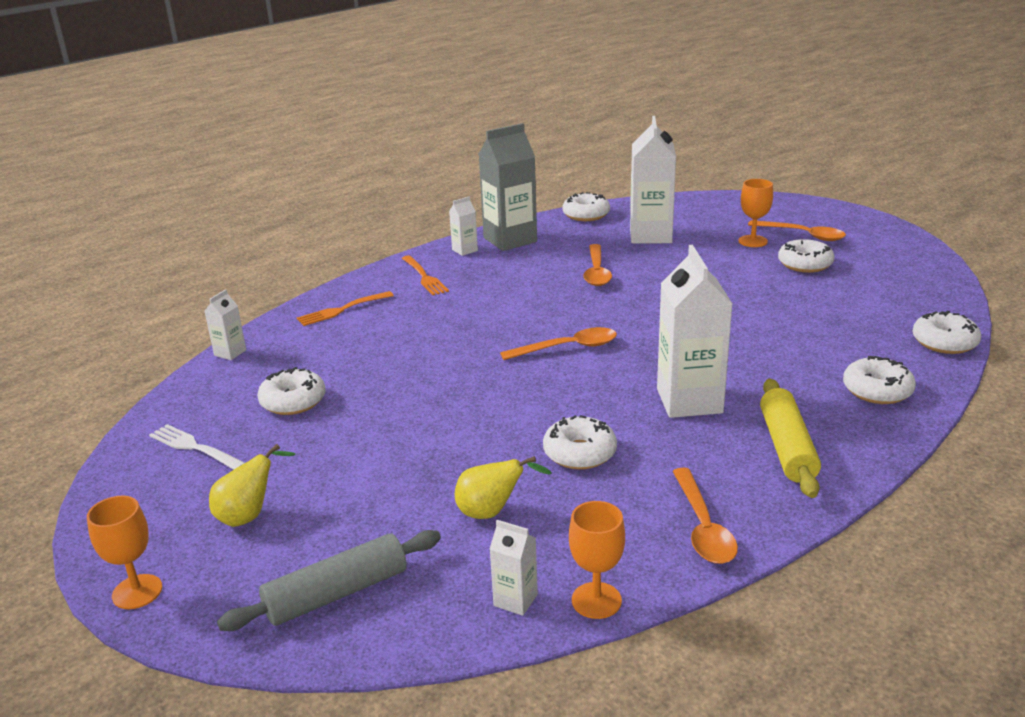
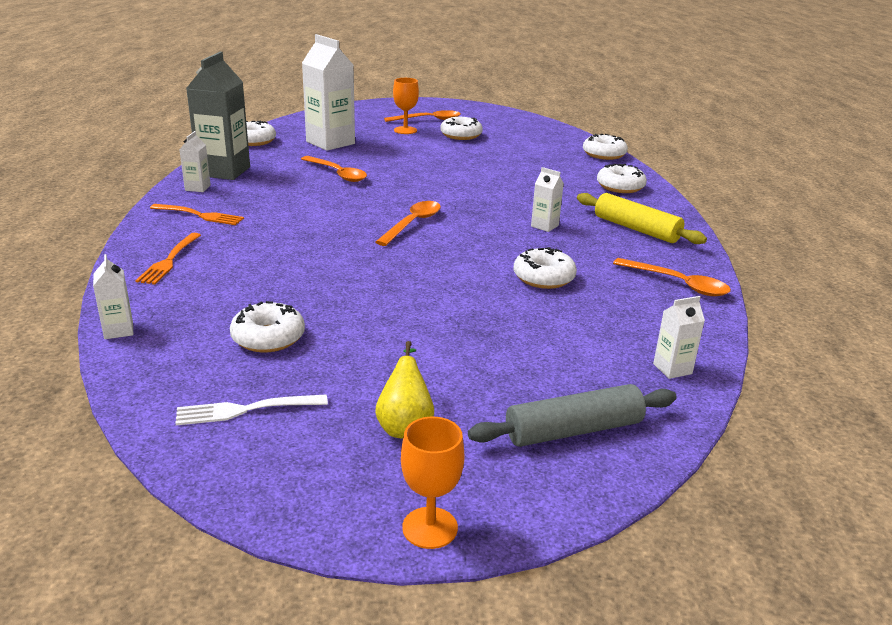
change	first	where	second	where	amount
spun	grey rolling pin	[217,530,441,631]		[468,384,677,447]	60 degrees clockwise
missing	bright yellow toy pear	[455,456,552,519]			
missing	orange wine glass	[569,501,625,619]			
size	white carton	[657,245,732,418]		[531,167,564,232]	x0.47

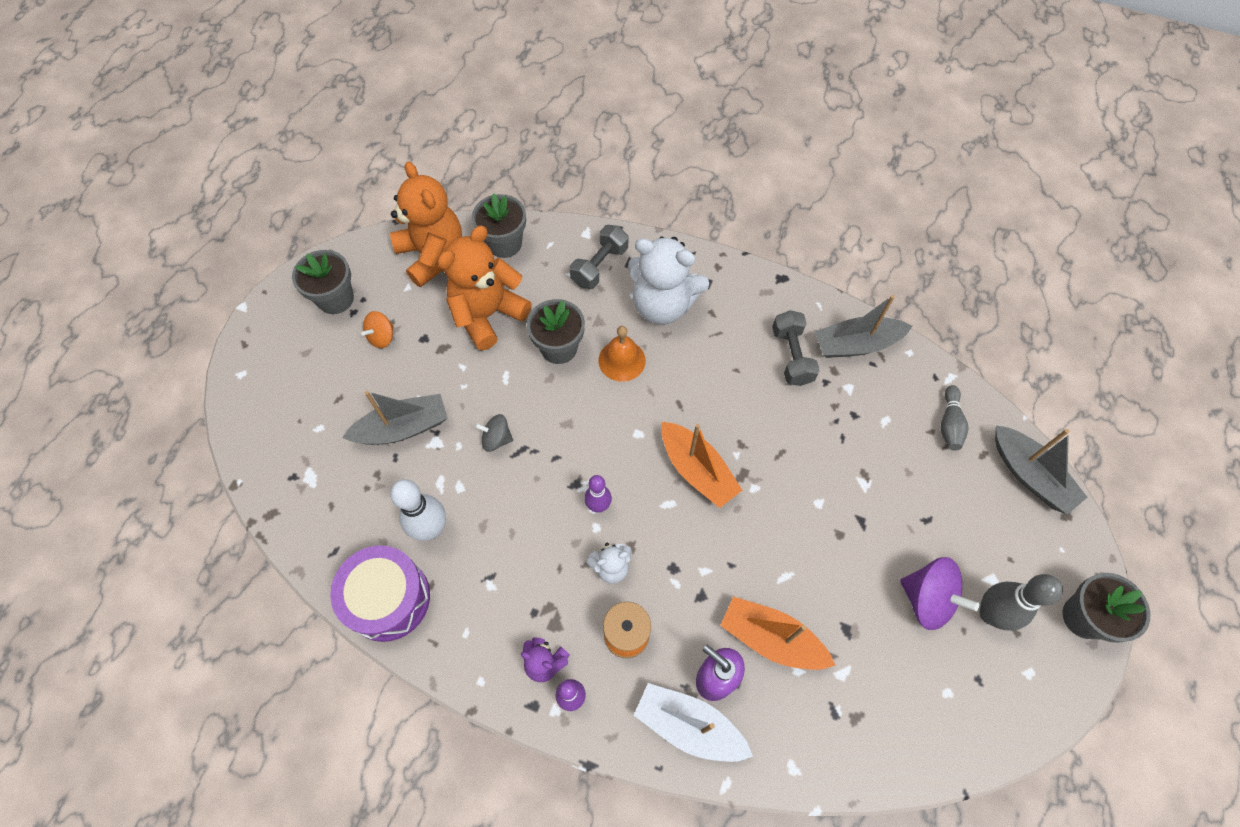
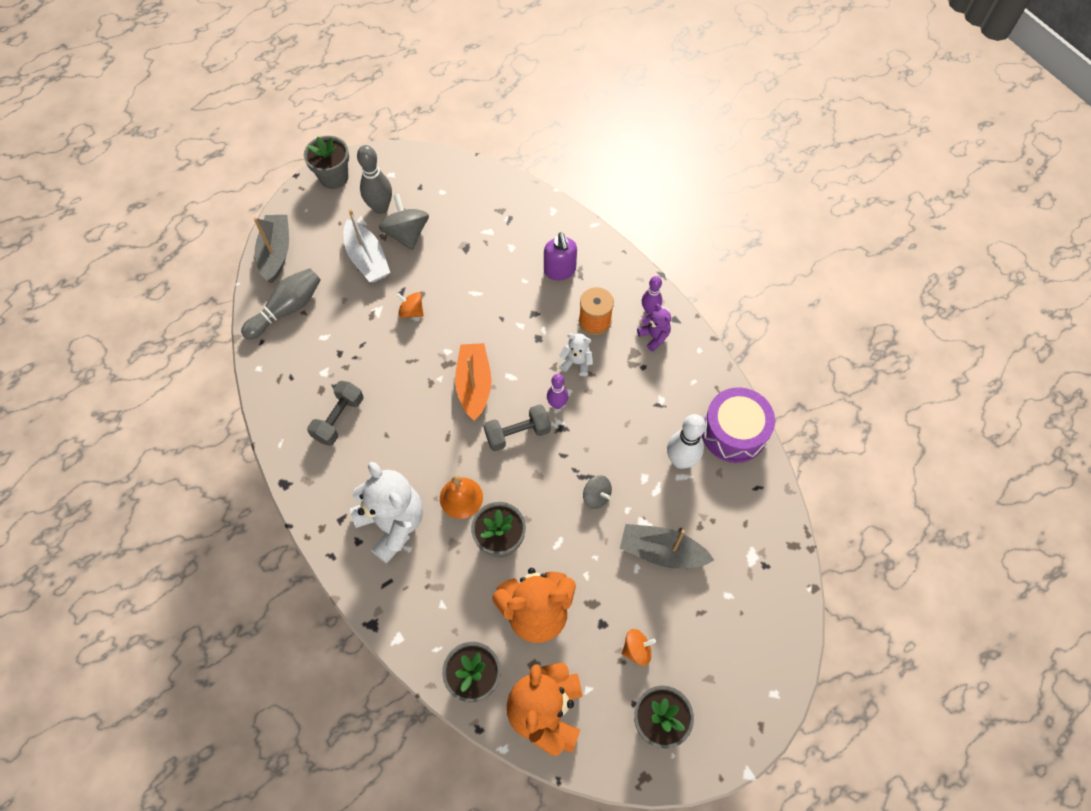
change	first	where	second	where	amount
relocated	grey free weight	[570,225,628,289]		[484,405,551,451]	
relocated	white boat	[634,683,753,762]		[344,209,390,283]	
missing	orange boat	[720,596,836,670]			
missing	grey boat	[815,295,912,358]			
colour	purple spinning top	[900,557,979,630]	grey spinning top	[379,194,429,250]	
size	grey skittle	[941,385,968,450]		[241,268,321,340]	x1.60
appeared			orange spinning top	[396,292,424,318]	

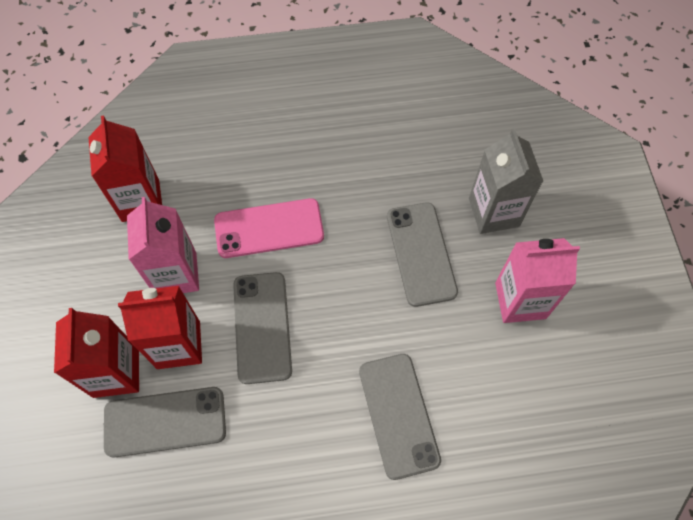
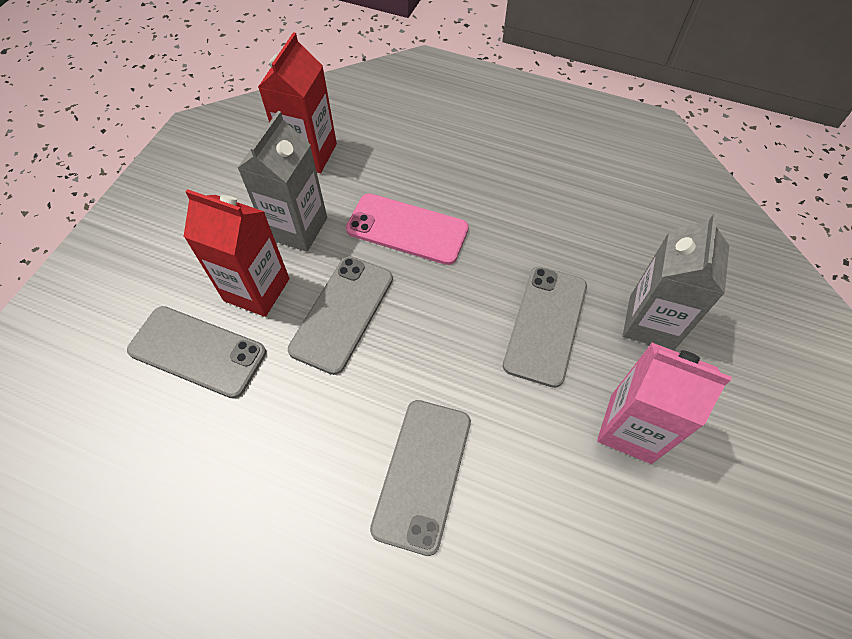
change	first	where	second	where	amount
missing	scarlet carton	[54,308,139,398]			
colour	pink carton	[127,197,199,293]	grey carton	[238,111,327,252]	

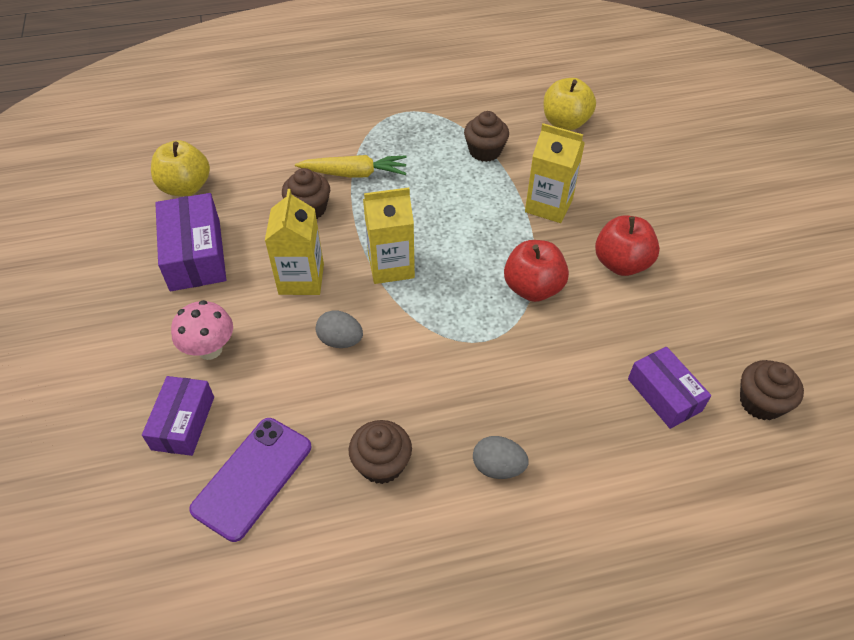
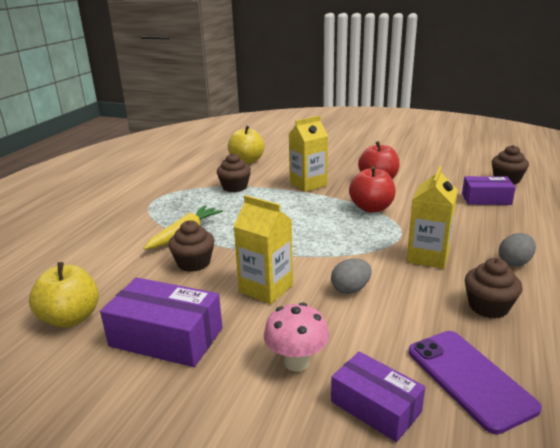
change	first	where	second	where	amount
relocated	bright yellow carton	[363,187,415,284]		[407,166,458,269]	

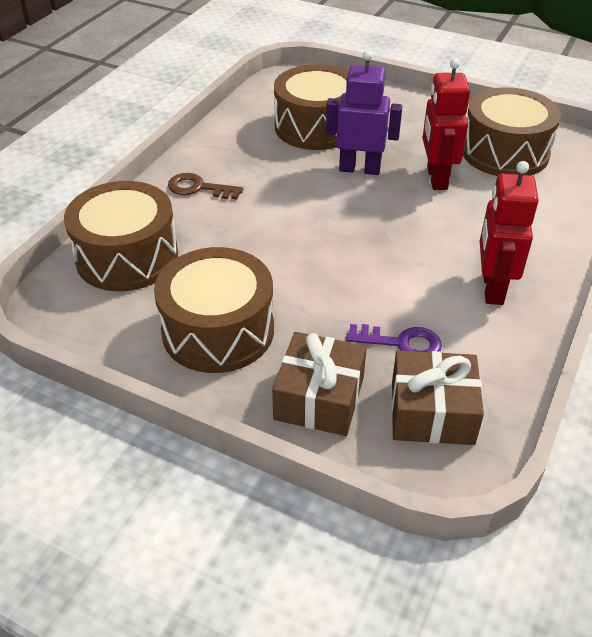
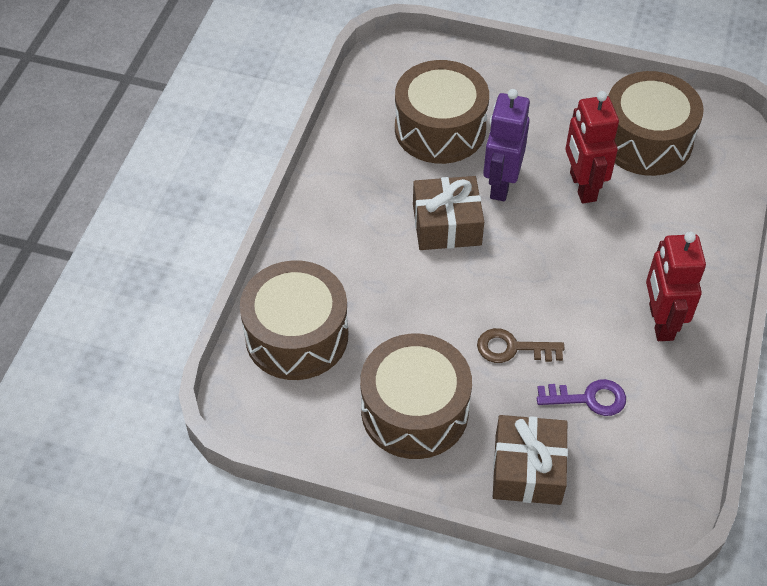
change	first	where	second	where	amount
relocated	russet latchkey	[168,173,243,199]		[477,328,565,363]	
spun	purple toy robot	[326,50,402,175]		[483,89,530,201]	75 degrees counterclockwise
relocated	russet present	[392,350,484,445]		[413,176,484,250]	

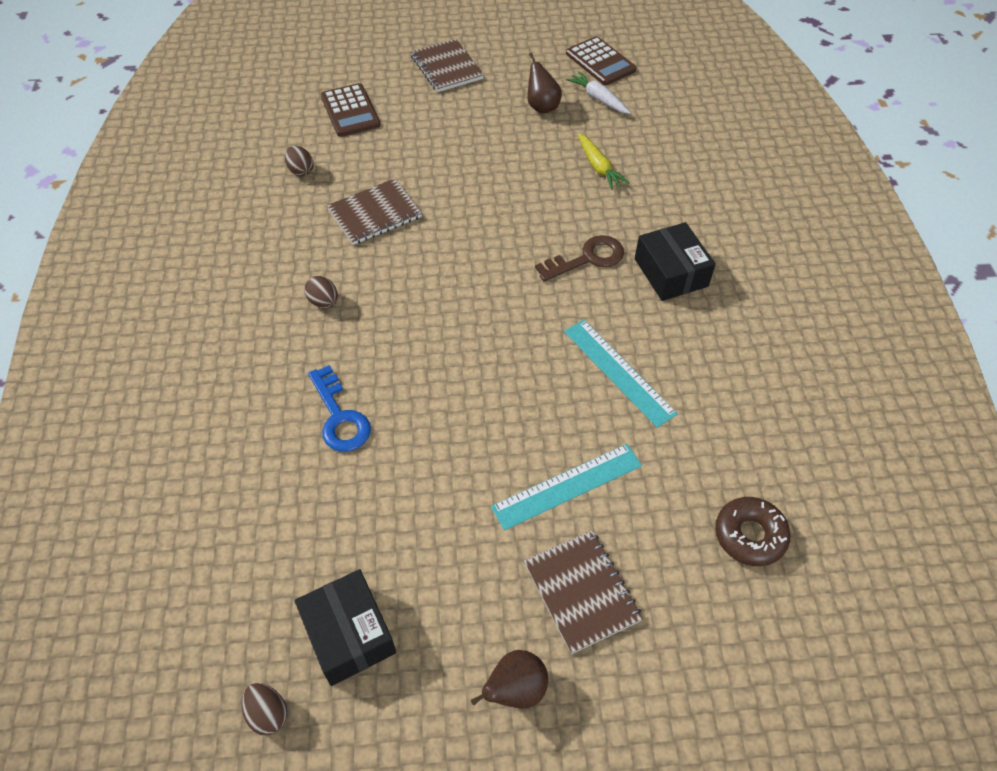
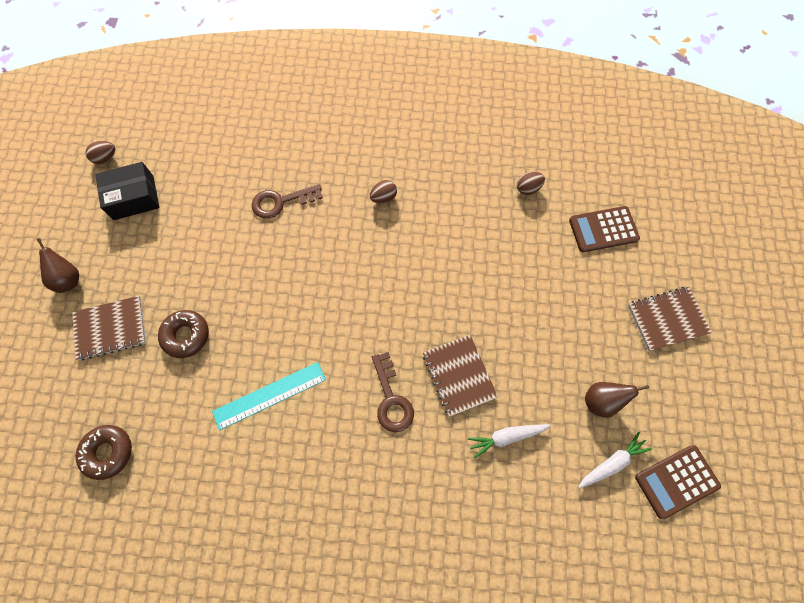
change	first	where	second	where	amount
colour	royal blue latchkey	[308,365,371,452]	russet latchkey	[252,184,323,219]	
relocated	russet notepad	[327,178,422,245]		[423,335,498,417]	
exchanged	aqua ruler	[491,444,642,530]	russet donut	[158,310,209,358]	
colour	bright yellow toy carrot	[578,133,629,190]	white toy carrot	[468,424,551,458]	
missing	jet-black parcel	[635,222,716,301]			

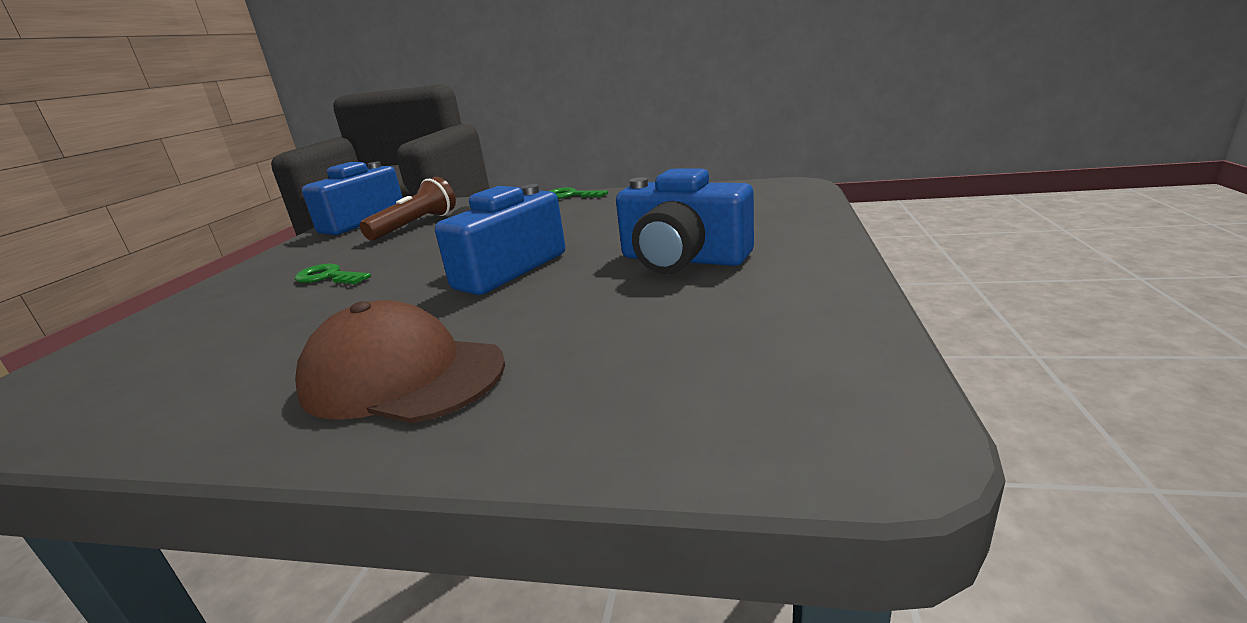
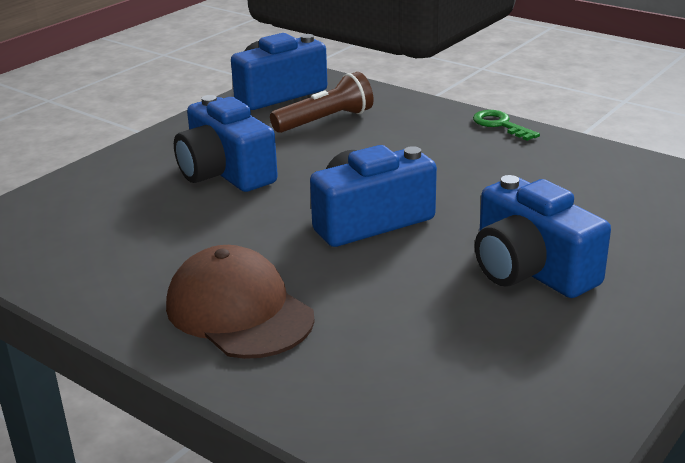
change	first	where	second	where	amount
exchanged	green latchkey	[295,264,371,284]	royal blue camera	[174,95,278,192]	

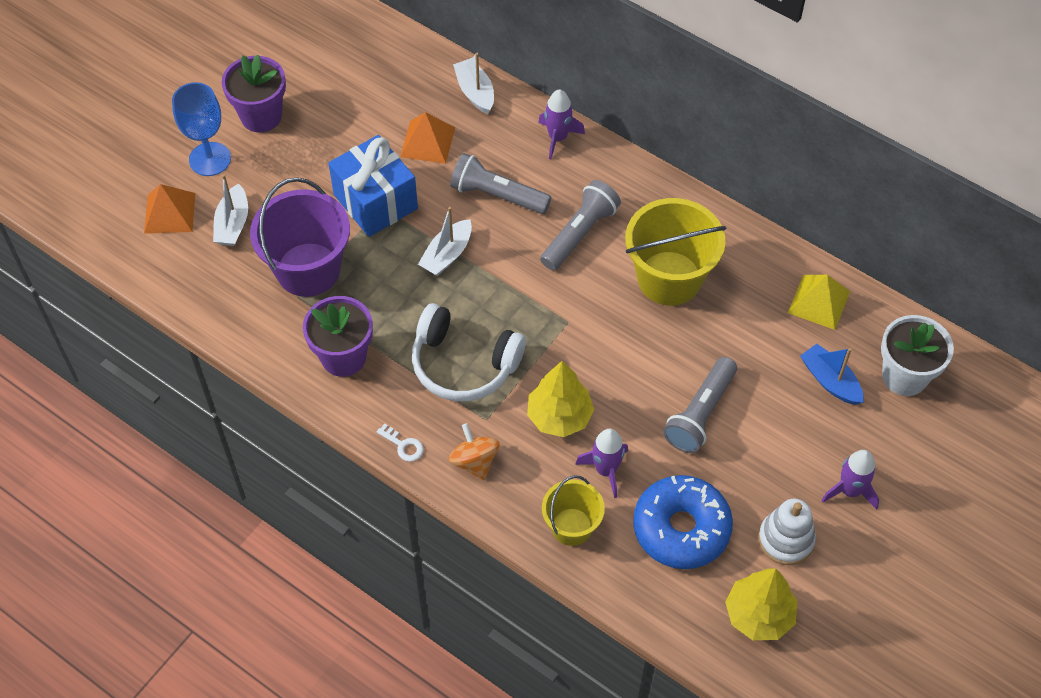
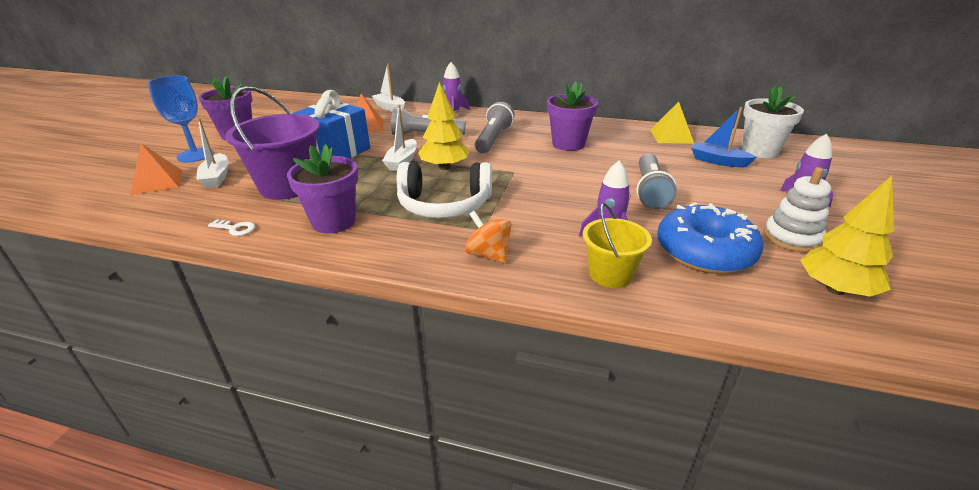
change	first	where	second	where	amount
relocated	white latchkey	[377,423,424,462]		[208,219,255,236]	
relocated	bright yellow toy tree	[527,361,594,437]		[418,82,469,170]	
exchanged	bright yellow bucket	[625,198,727,306]	purple flower pot	[547,82,598,151]	

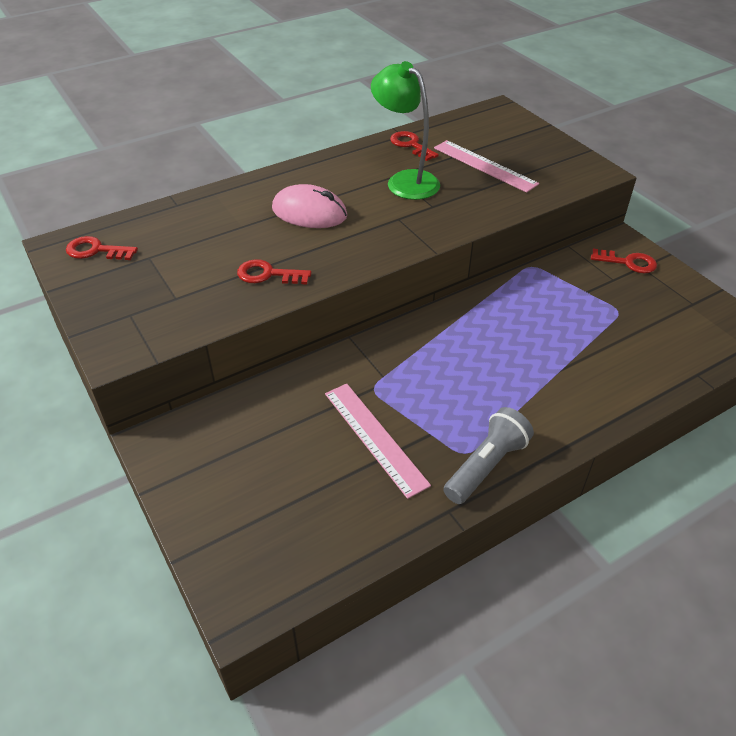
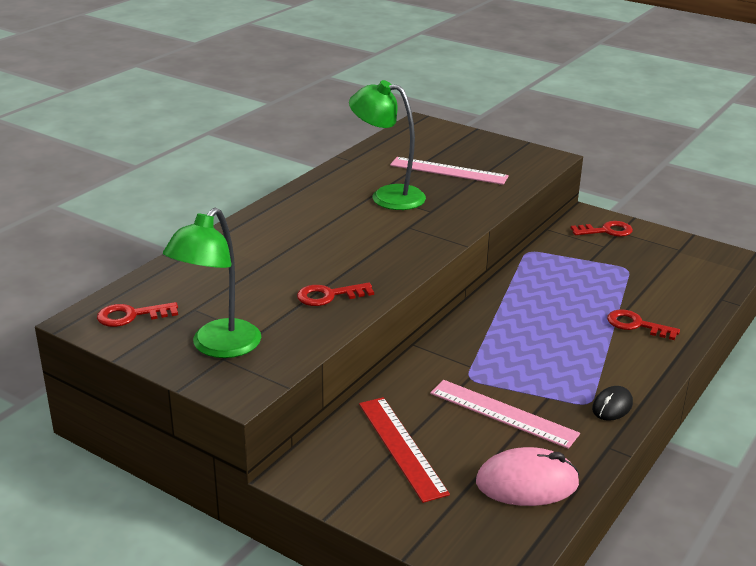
change	first	where	second	where	amount
relocated	pink computer mouse	[272,184,347,228]		[476,447,580,506]	
relocated	scarlet latchkey	[390,131,439,161]		[607,309,680,340]	
exchanged	grey flashlight	[443,407,534,504]	jet-black computer mouse	[592,386,633,421]	
appeared			green reading lamp	[163,207,261,358]	
appeared			scarlet ruler	[359,397,450,503]	

